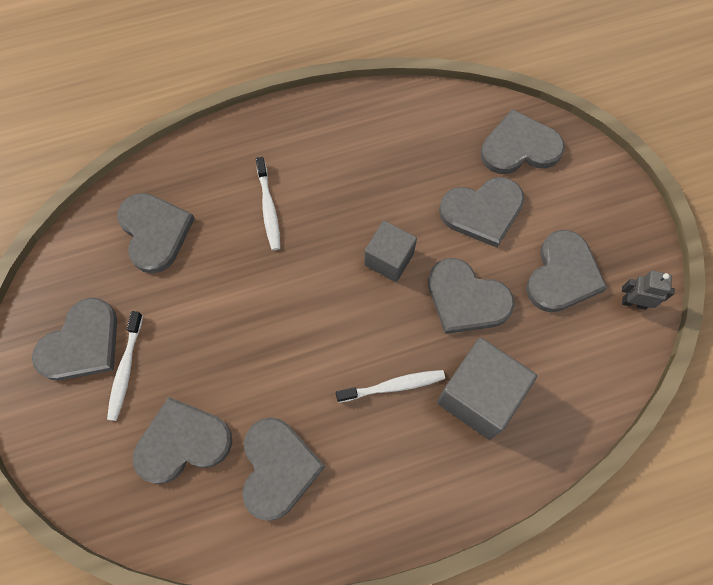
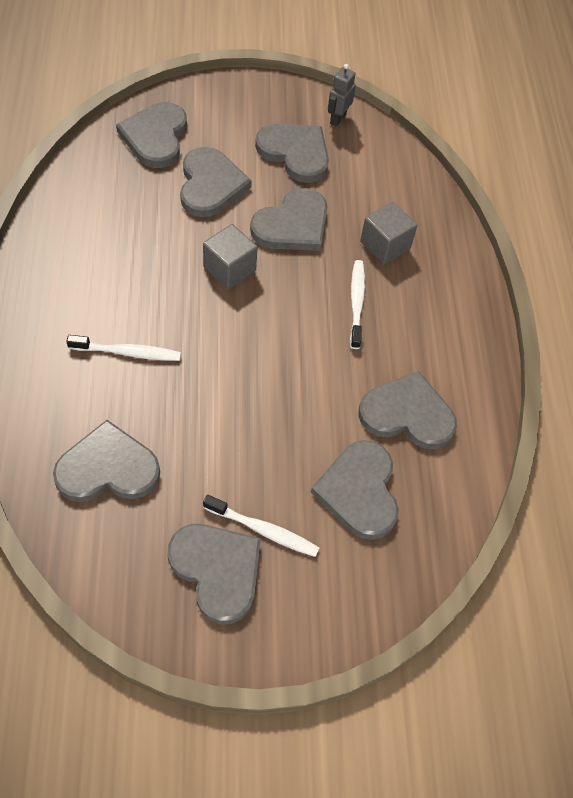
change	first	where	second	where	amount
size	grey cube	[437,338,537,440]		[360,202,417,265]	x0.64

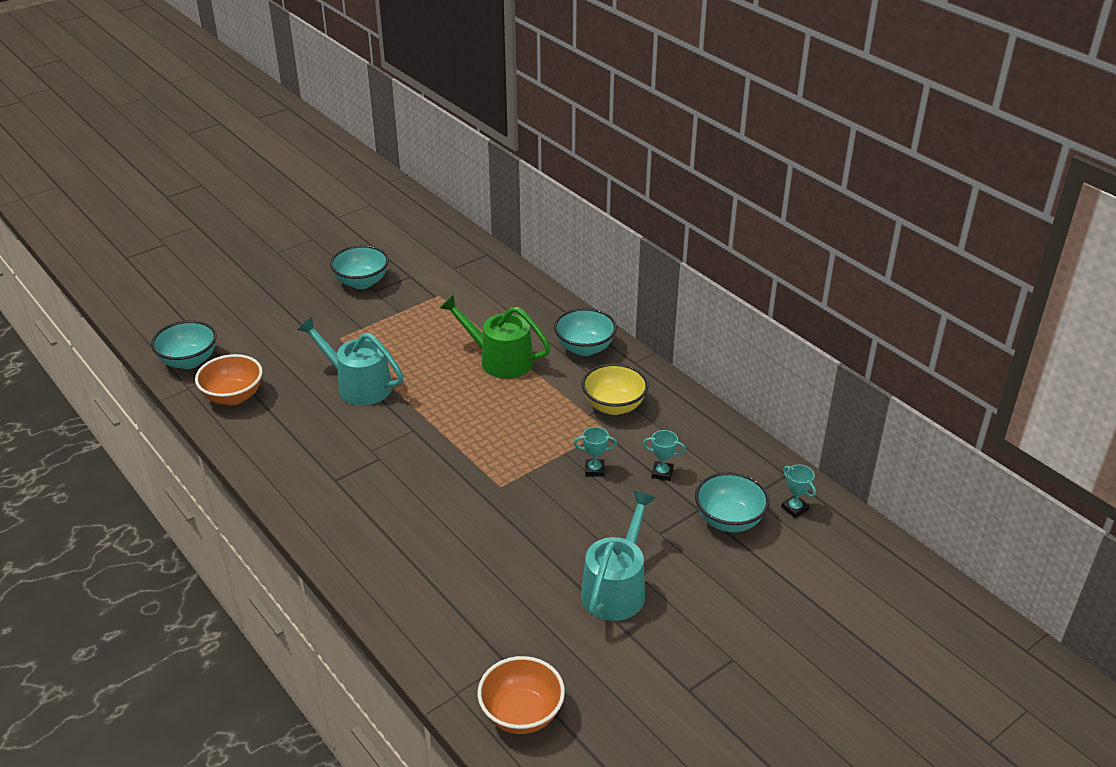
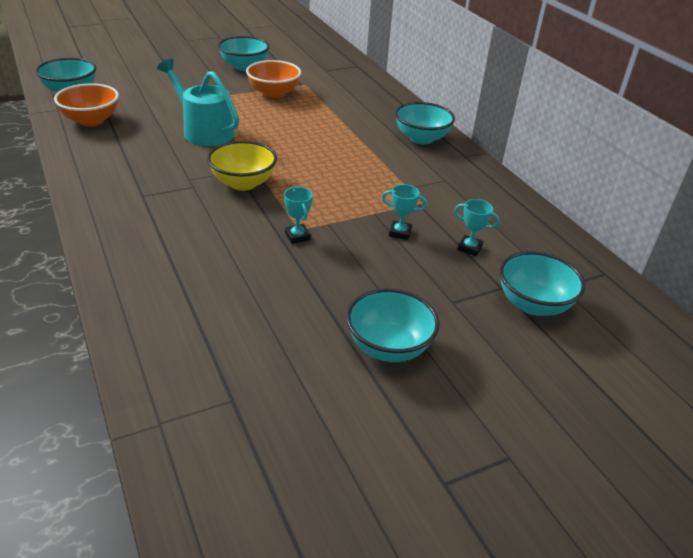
change	first	where	second	where	amount
missing	green sprinkling can	[440,294,551,379]			
relocated	orange bowl	[478,656,565,734]		[246,60,301,98]	
exchanged	aqua sprinkling can	[581,491,656,621]	aqua bowl	[346,288,439,362]	
relocated	bright yellow bowl	[582,363,649,415]		[207,141,277,191]	
relocated	aqua award cup	[781,464,816,518]		[284,187,313,244]	

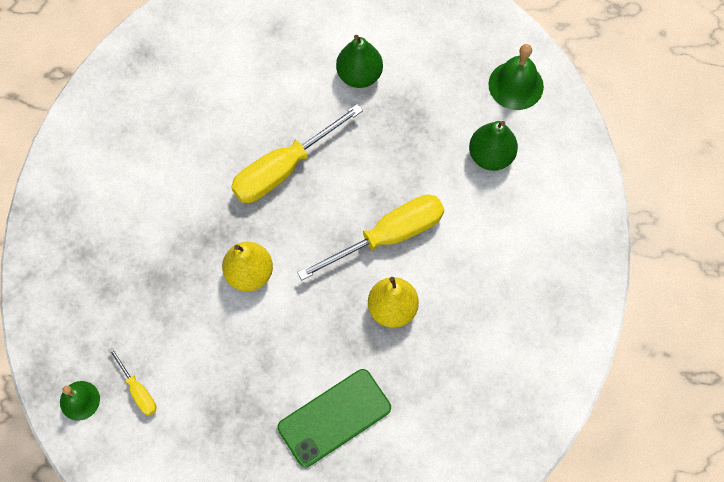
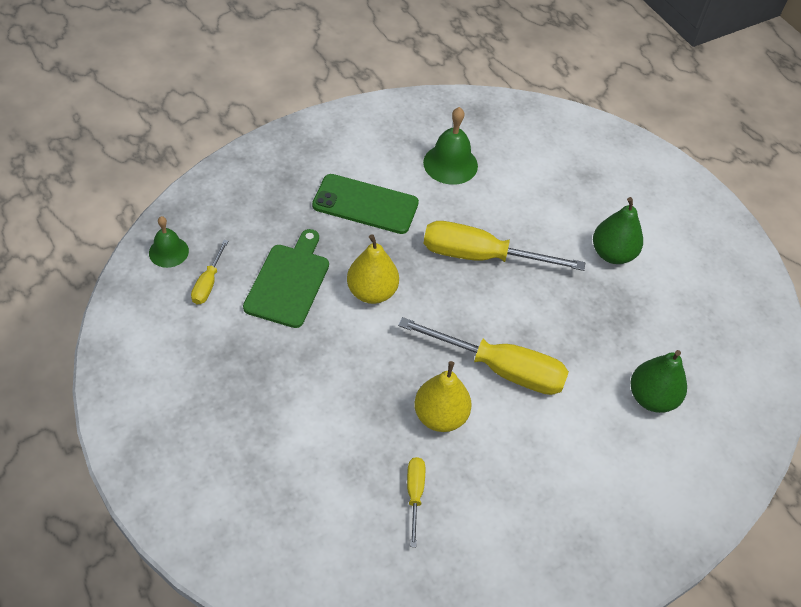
change	first	where	second	where	amount
relocated	green phone	[277,369,391,467]		[312,174,419,234]	
relocated	green bell	[488,44,544,110]		[423,107,478,185]	
appeared			green bread board	[243,229,329,328]	
appeared			bright yellow flat screwdriver	[407,457,425,547]	

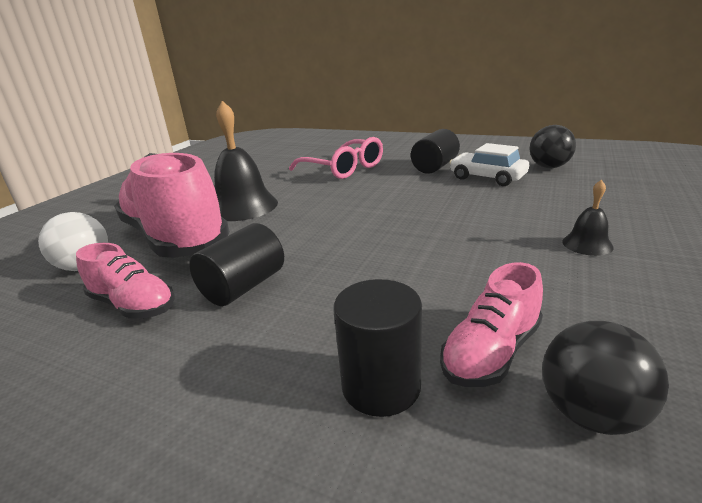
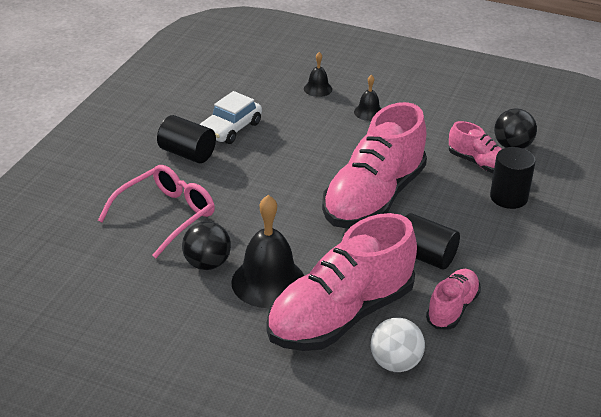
change	first	where	second	where	amount
relocated	jet-black ball	[529,125,576,168]		[182,221,231,270]	
appeared			jet-black bell	[304,52,332,97]	
appeared			pink lace-up shoe	[322,102,427,228]	

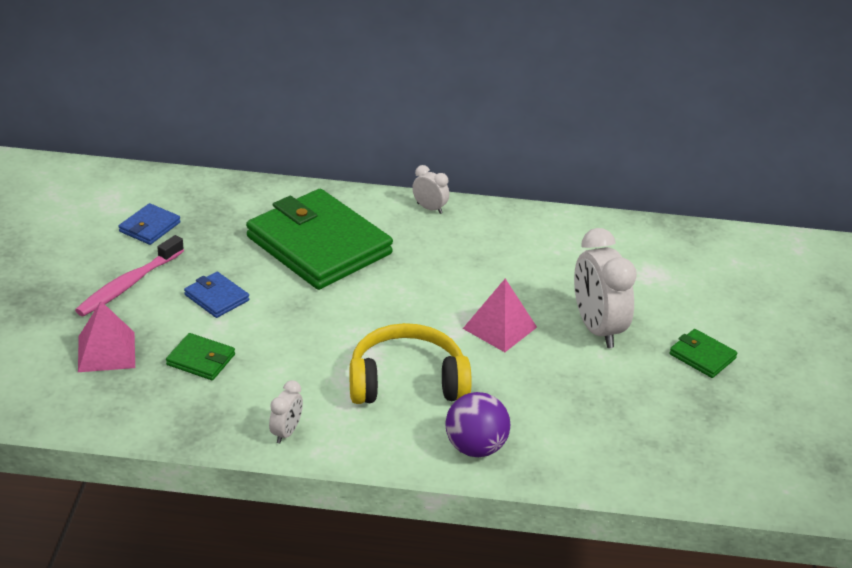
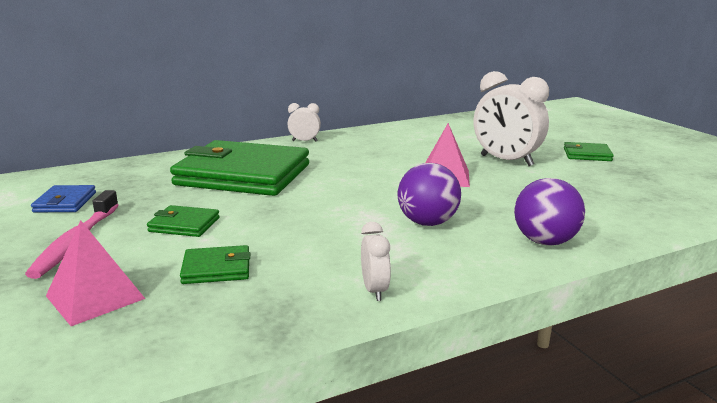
change	first	where	second	where	amount
colour	royal blue wallet	[184,272,249,318]	green wallet	[147,205,220,237]	
exchanged	bright yellow headphones	[350,323,472,404]	purple ball	[397,163,461,226]	

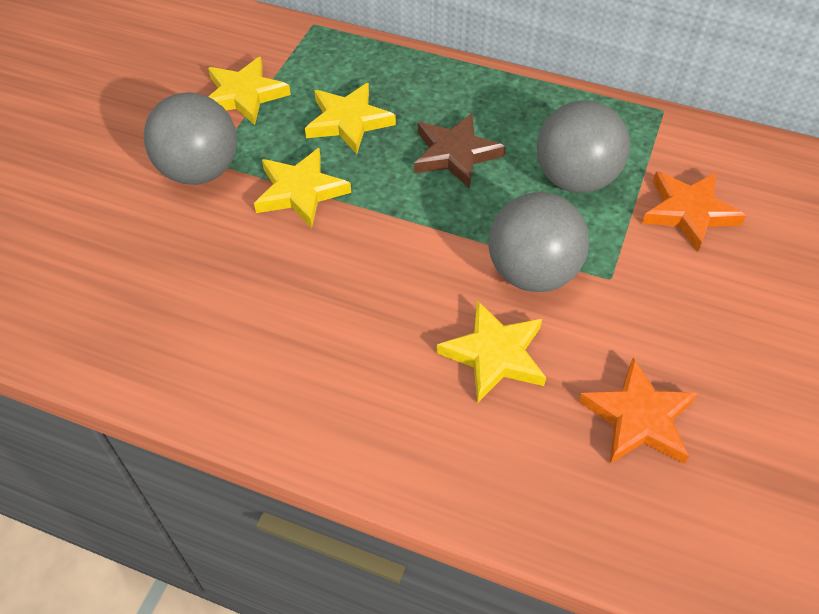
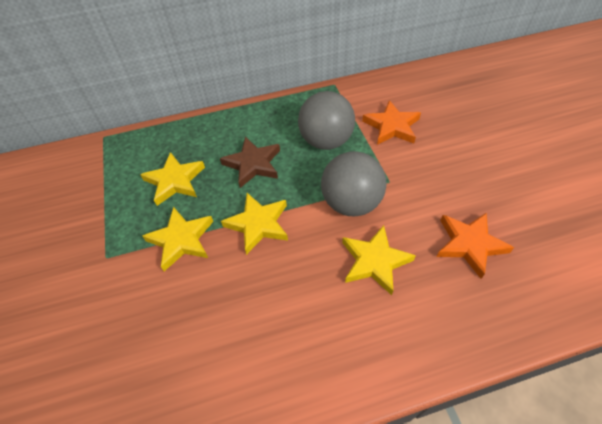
change	first	where	second	where	amount
missing	grey ball	[144,92,237,185]			
relocated	bright yellow five-pointed star	[208,57,291,125]		[221,193,288,255]	

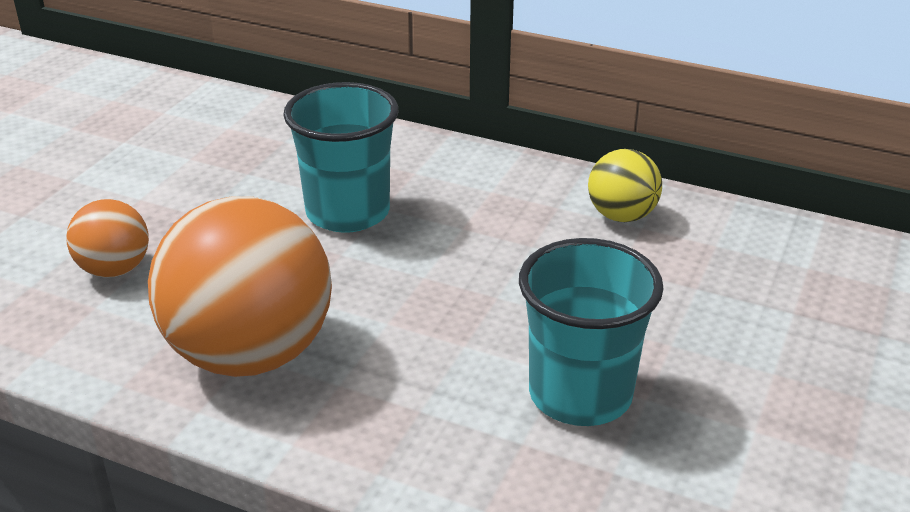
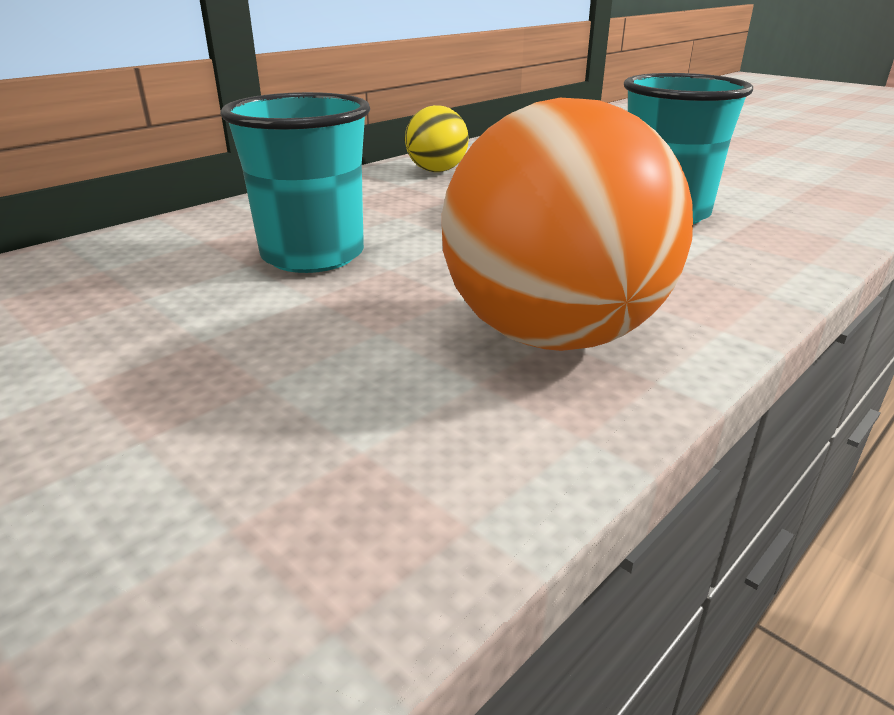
change	first	where	second	where	amount
missing	orange ball	[66,199,149,278]			

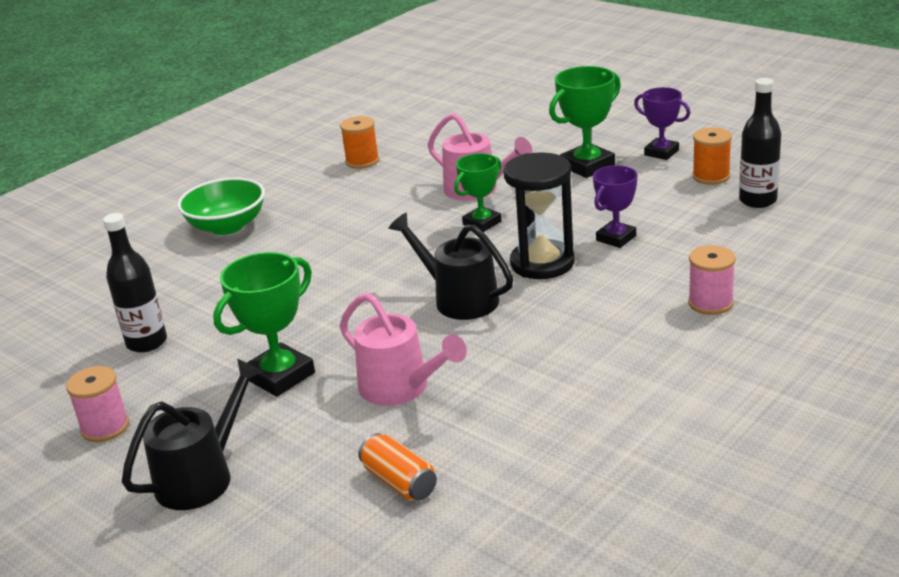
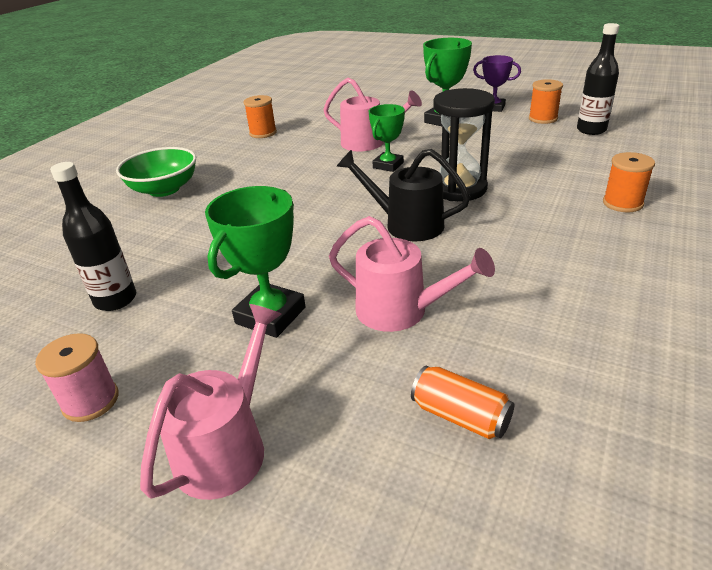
change	first	where	second	where	amount
colour	jet-black sprinkling can	[122,359,263,510]	pink sprinkling can	[140,304,282,500]	
missing	purple award cup	[593,165,637,248]			
colour	pink reel of thread	[688,245,736,315]	orange reel of thread	[603,152,655,212]	

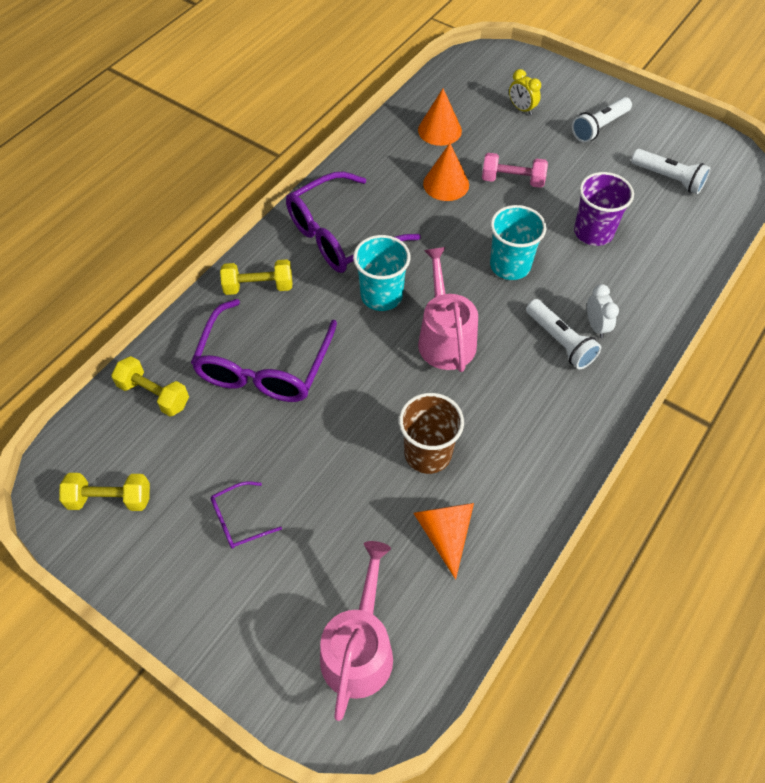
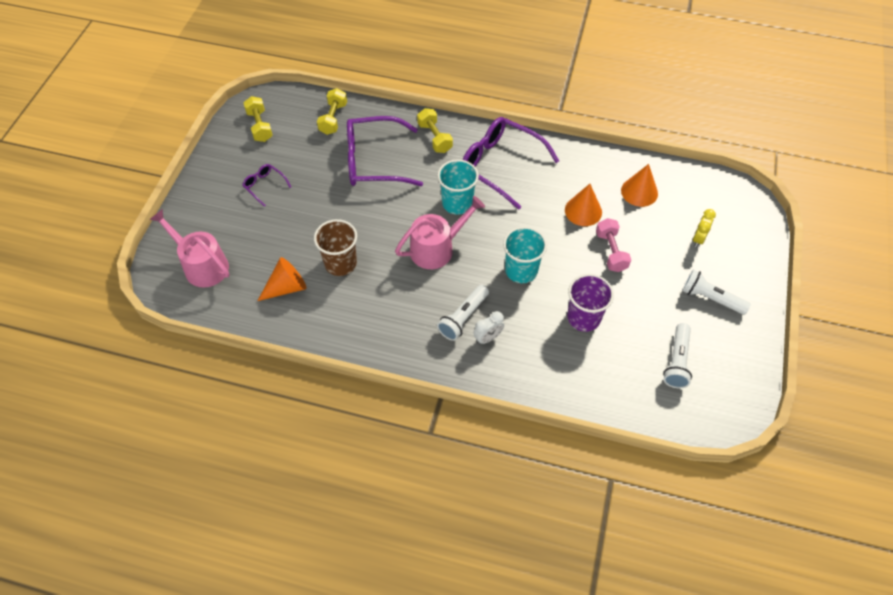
change	first	where	second	where	amount
spun	pink sprinkling can	[320,541,393,721]		[149,209,229,288]	135 degrees counterclockwise

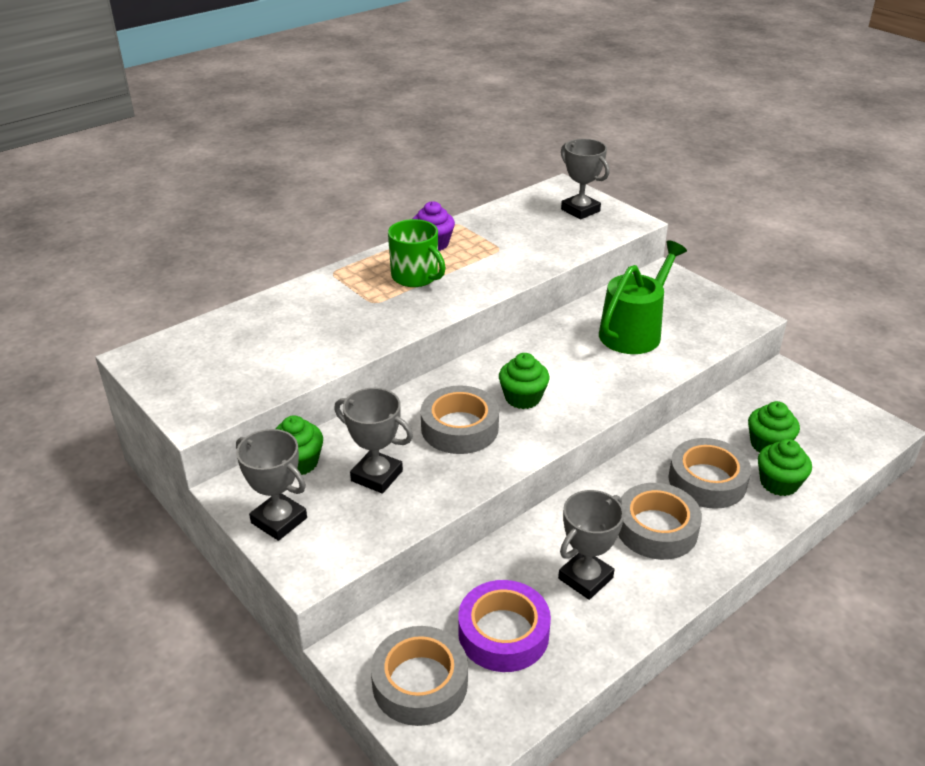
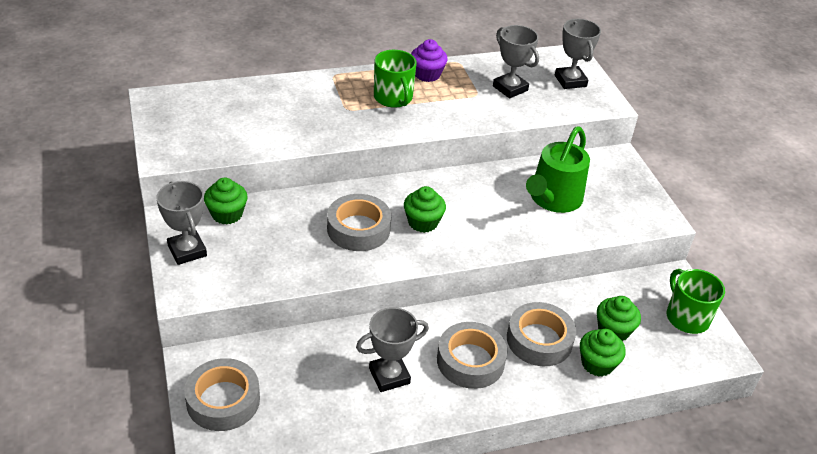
change	first	where	second	where	amount
relocated	grey award cup	[334,388,413,494]		[493,25,539,98]	
missing	purple tape	[458,580,551,672]			
spun	green sprinkling can	[599,240,687,354]		[526,127,590,213]	150 degrees clockwise
appeared			green tea mug	[667,269,725,334]	

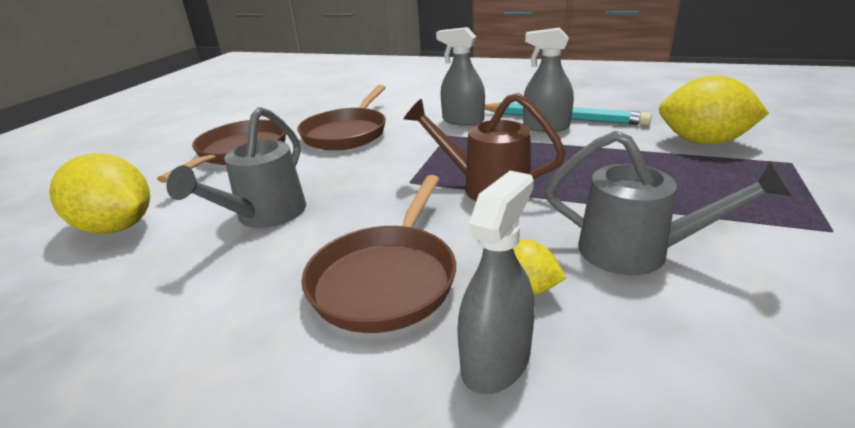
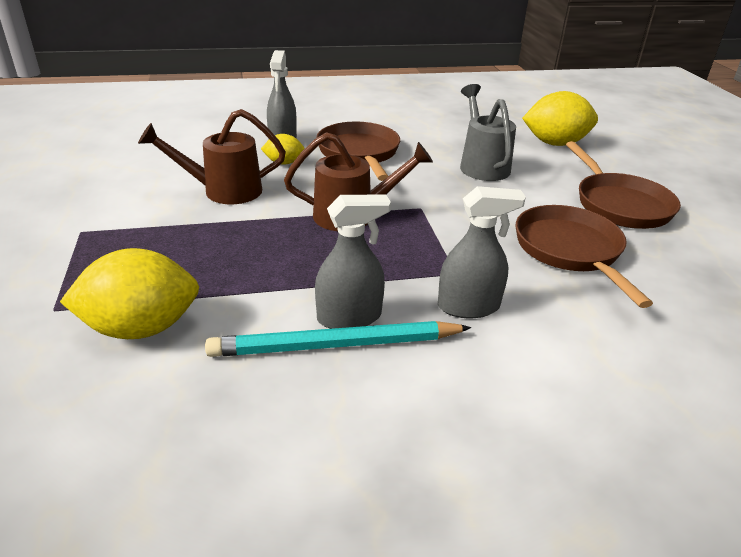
change	first	where	second	where	amount
colour	grey sprinkling can	[545,131,793,275]	russet sprinkling can	[138,109,286,204]	

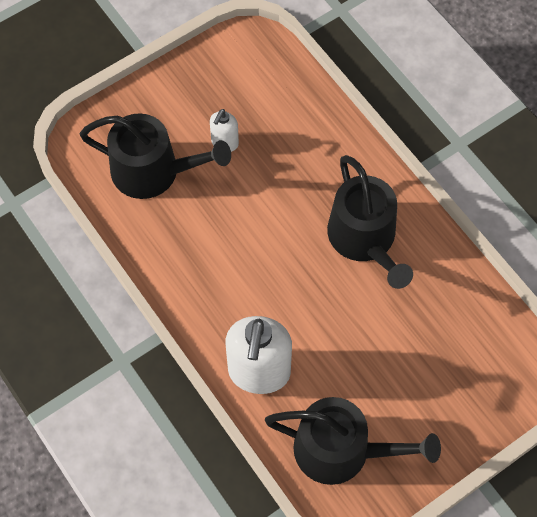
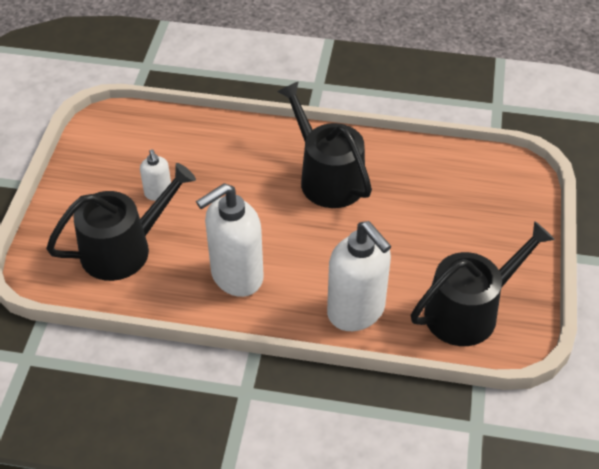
change	first	where	second	where	amount
spun	jet-black sprinkling can	[327,155,413,289]		[277,81,372,208]	150 degrees counterclockwise
appeared			white pump bottle	[196,183,264,297]	

